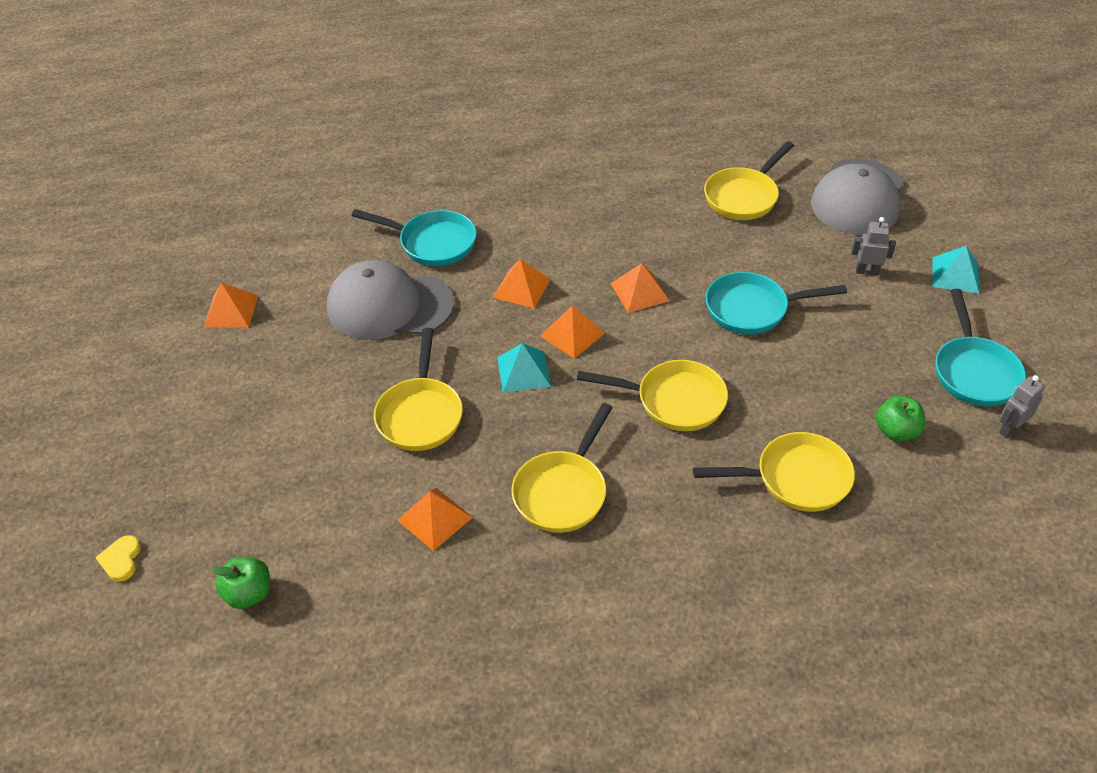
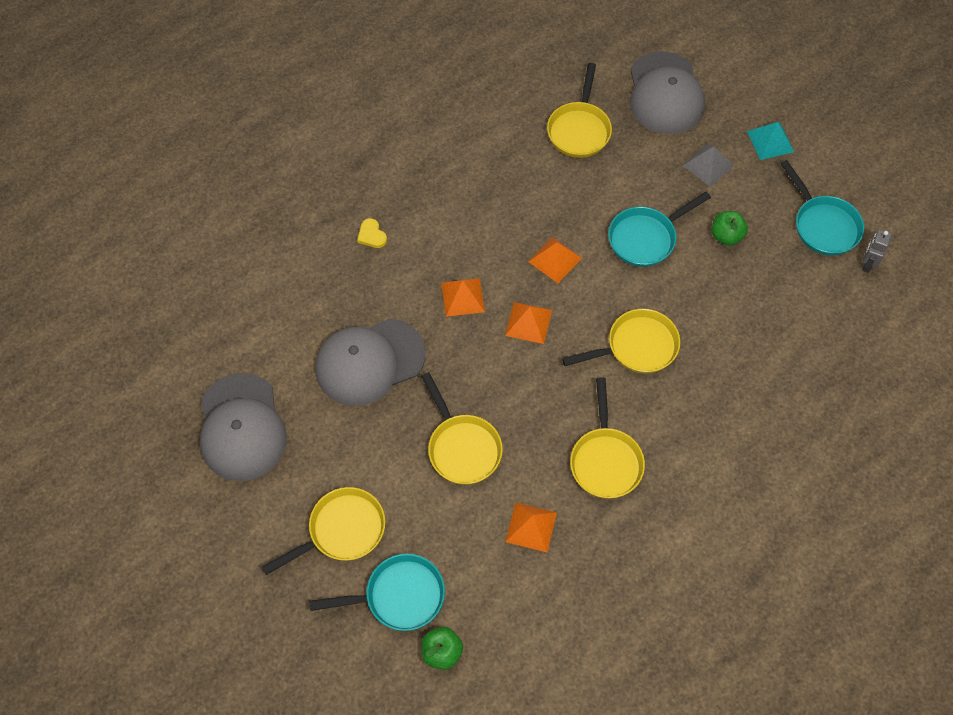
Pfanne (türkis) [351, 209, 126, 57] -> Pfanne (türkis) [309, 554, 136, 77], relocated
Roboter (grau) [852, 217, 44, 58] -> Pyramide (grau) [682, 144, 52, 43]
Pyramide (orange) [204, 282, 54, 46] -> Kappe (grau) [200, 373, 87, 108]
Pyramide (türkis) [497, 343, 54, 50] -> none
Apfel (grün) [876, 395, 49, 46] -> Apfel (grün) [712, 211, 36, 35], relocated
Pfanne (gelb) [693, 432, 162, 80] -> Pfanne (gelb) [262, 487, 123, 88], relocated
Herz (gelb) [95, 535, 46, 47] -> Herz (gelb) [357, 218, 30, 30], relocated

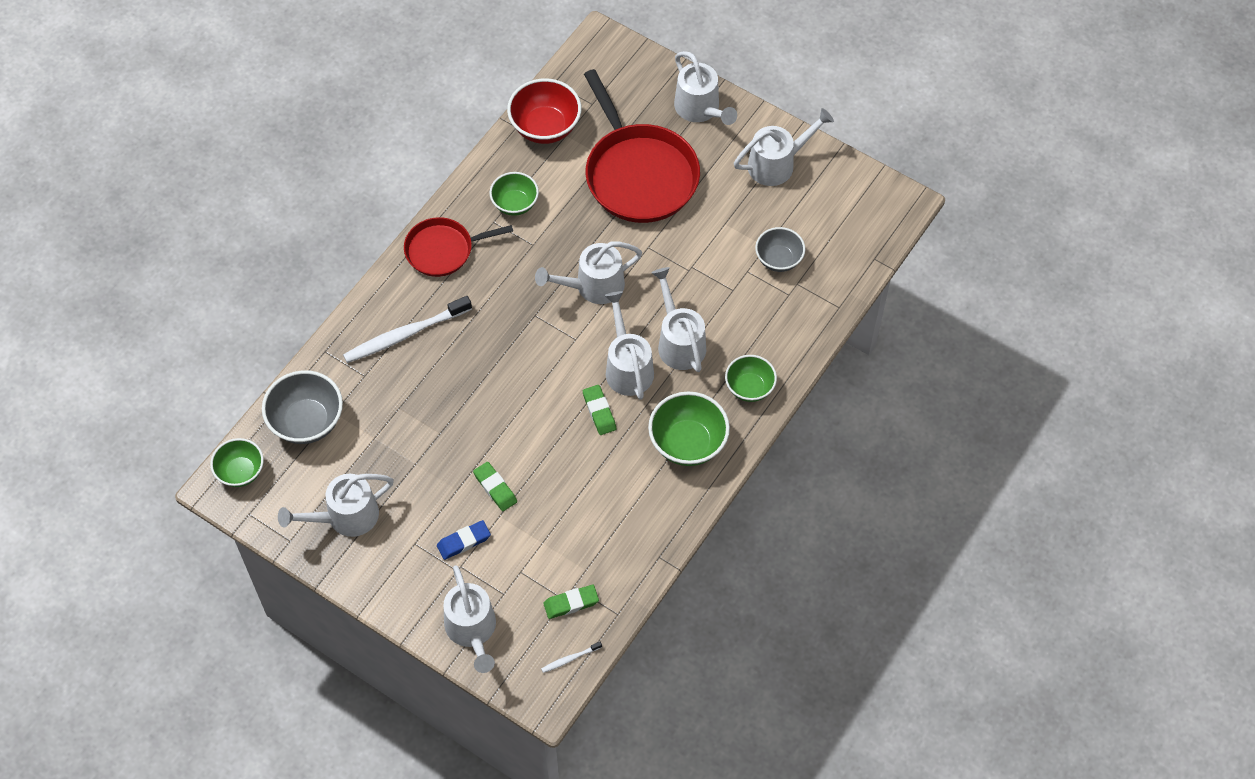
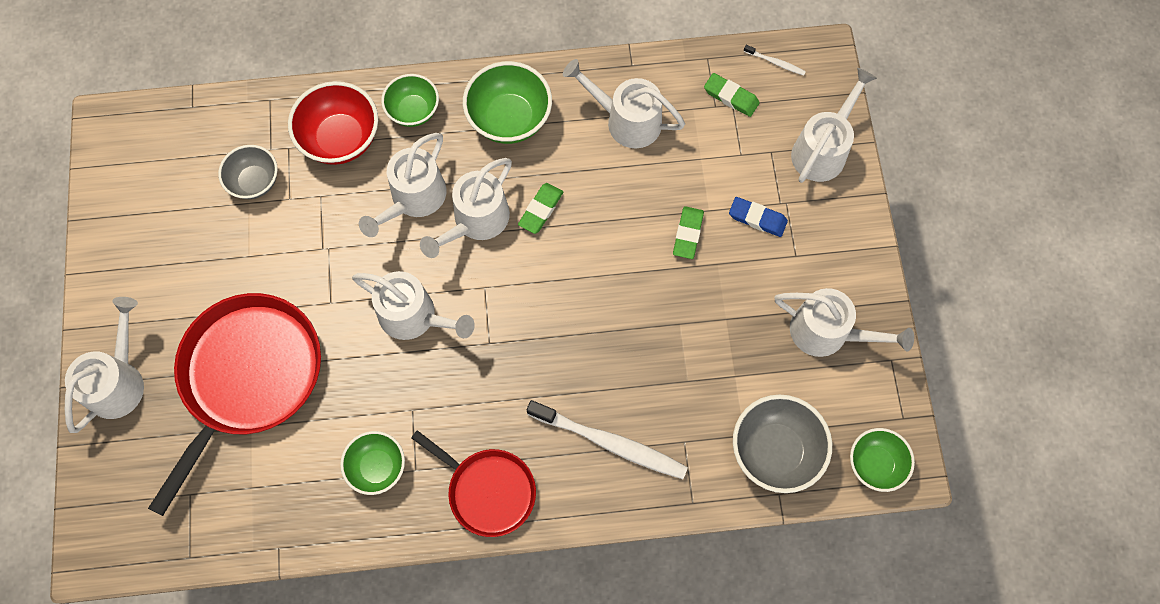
Schüssel (rot) [507, 78, 74, 66] -> Schüssel (rot) [288, 81, 90, 84], relocated
Gießkanne (weiß) [734, 108, 100, 78] -> Gießkanne (weiß) [563, 59, 122, 89], relocated

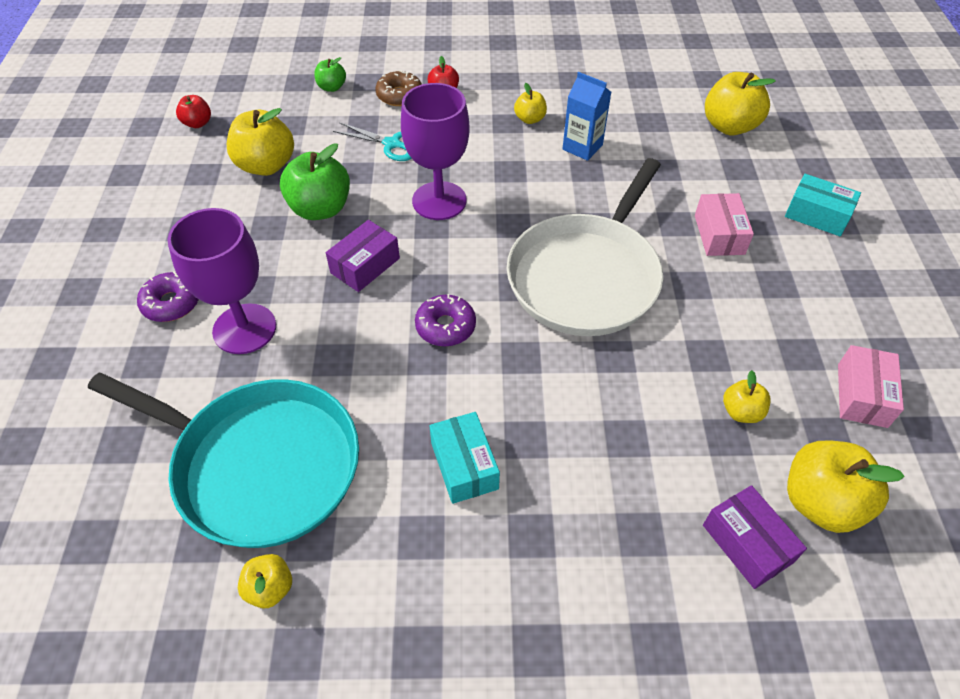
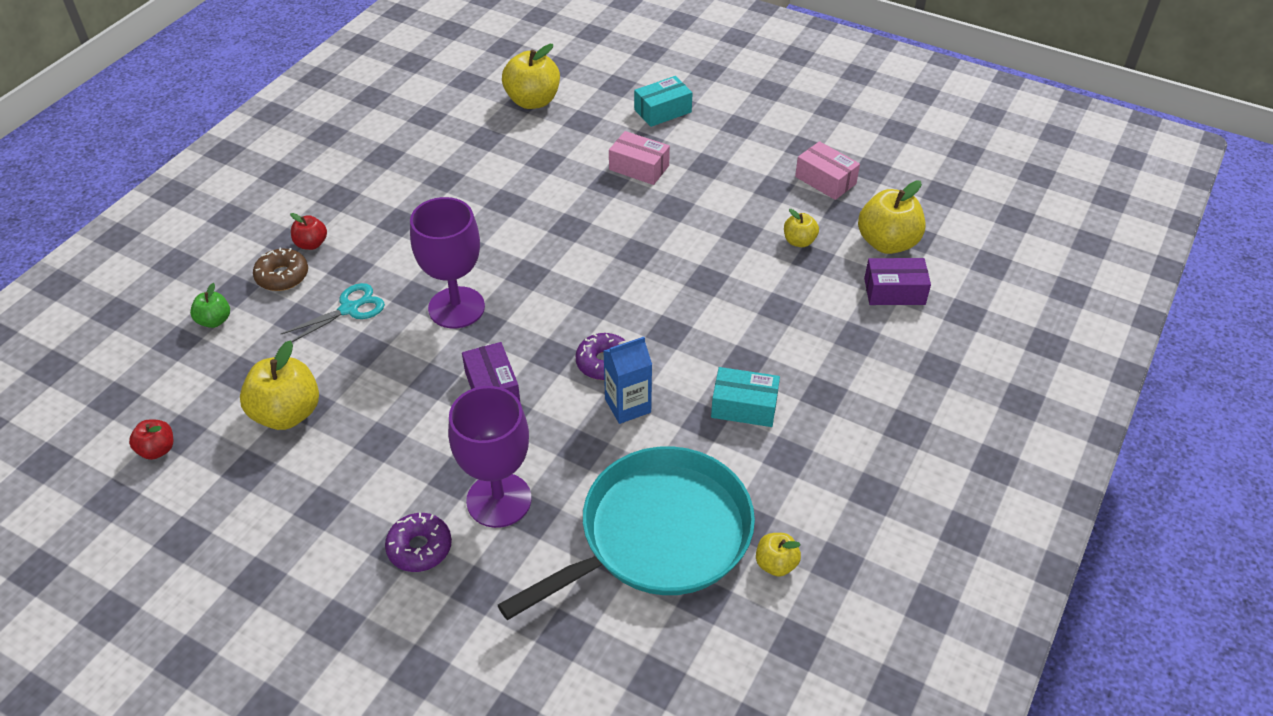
Getränkekarton (blau) [563, 72, 48, 89] -> Getränkekarton (blau) [604, 337, 48, 87], relocated
Apfel (gelb) [514, 83, 33, 41] -> none
Apfel (grün) [280, 143, 70, 77] -> none
Pfanne (weiß) [507, 158, 156, 178] -> none

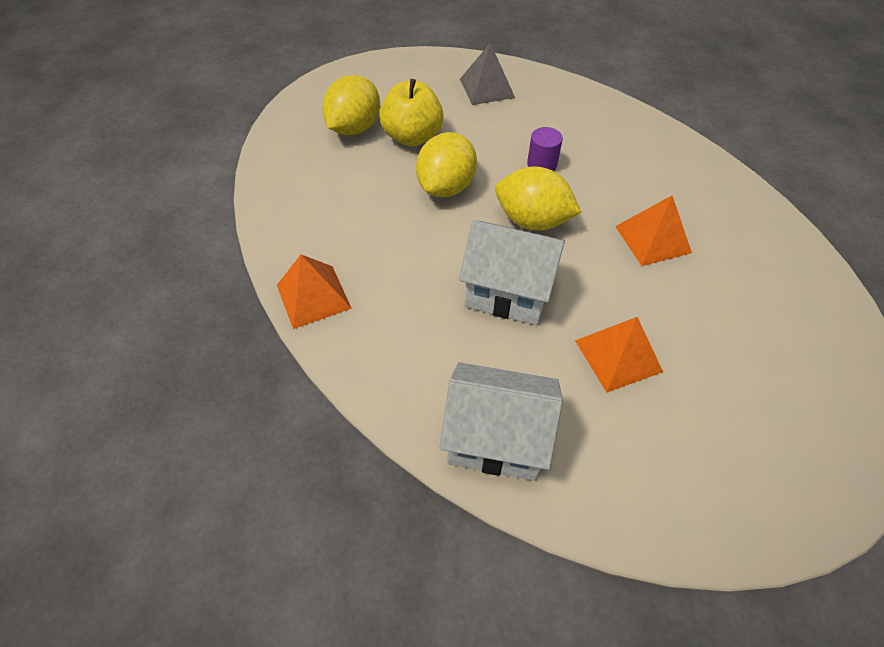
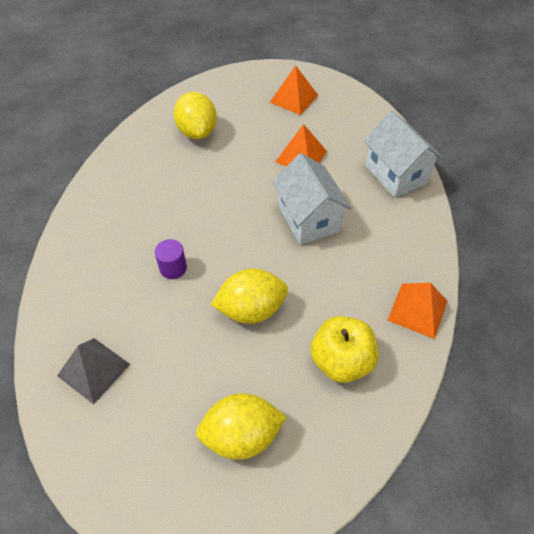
Apfel (gelb) [379, 79, 64, 68] -> Apfel (gelb) [310, 316, 69, 67], relocated
Zitrone (gelb) [495, 166, 86, 64] -> Zitrone (gelb) [174, 92, 43, 47], relocated
Pyramide (orange) [615, 196, 77, 70] -> Pyramide (orange) [270, 66, 48, 49], relocated

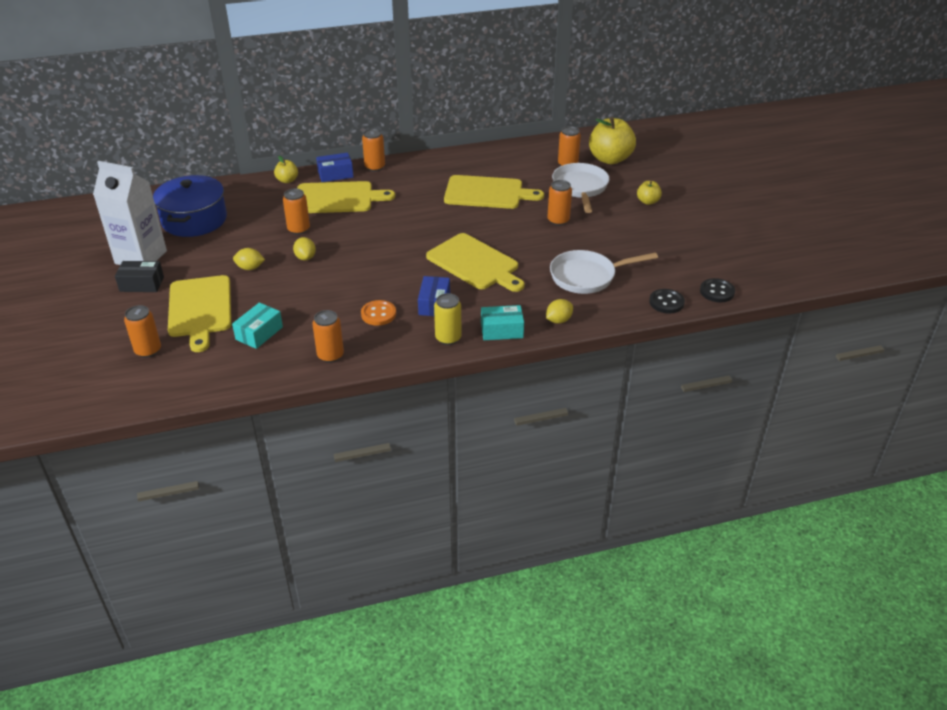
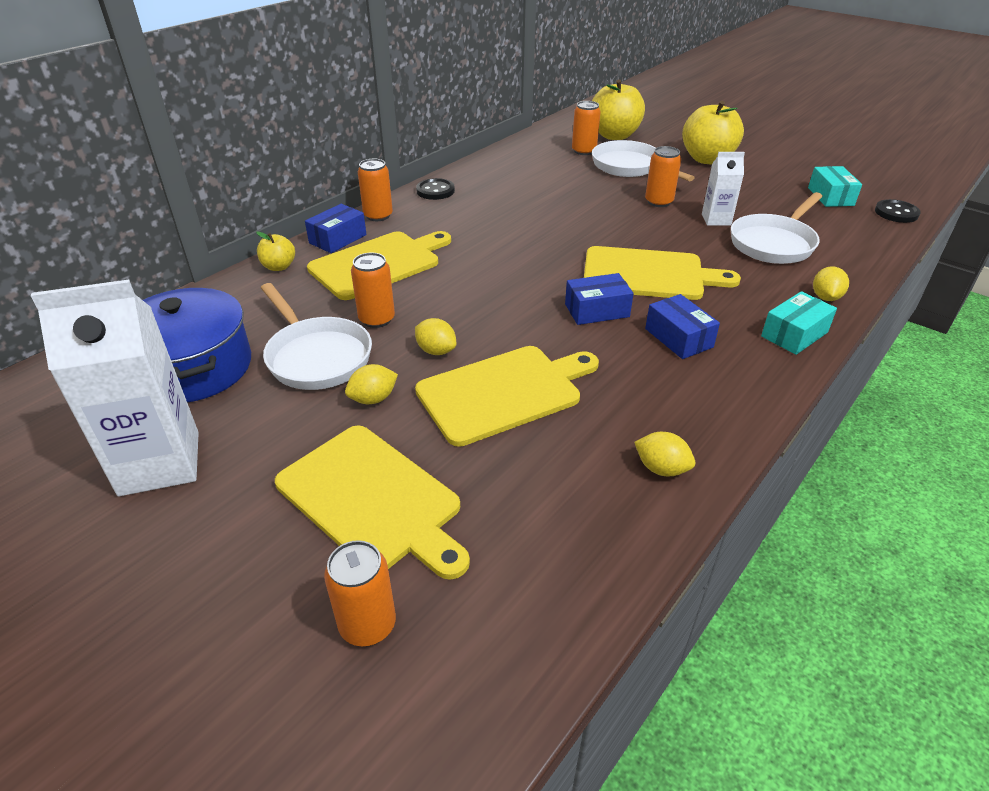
Schneidebrett (gelb) [444, 175, 100, 34] -> Schneidebrett (gelb) [415, 346, 184, 101], relocated
Apfel (gelb) [637, 181, 25, 24] -> Apfel (gelb) [682, 101, 62, 63], x2.03
Schachtel (schwarz) [115, 261, 49, 31] -> none
Knopf (schwarz) [649, 289, 36, 24] -> Knopf (schwarz) [416, 178, 39, 22], relocated
Dose (gelb) [434, 293, 28, 52] -> none
Knopf (orange) [361, 300, 35, 26] -> none
Schachtel (türkis) [232, 303, 51, 46] -> Schachtel (türkis) [808, 166, 54, 41], relocated
Dose (orange) [312, 310, 32, 53] -> Zitrone (gelb) [634, 432, 61, 44]
none -> Getränkekarton (weiß) [702, 152, 43, 74]
none -> Schachtel (blau) [565, 273, 69, 52]
none -> Pfanne (weiß) [261, 283, 111, 107]

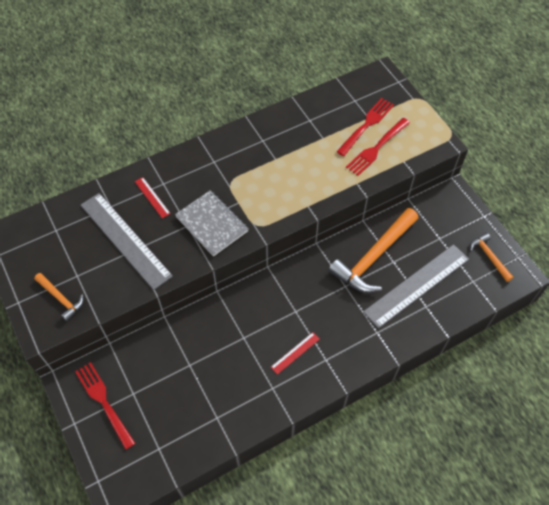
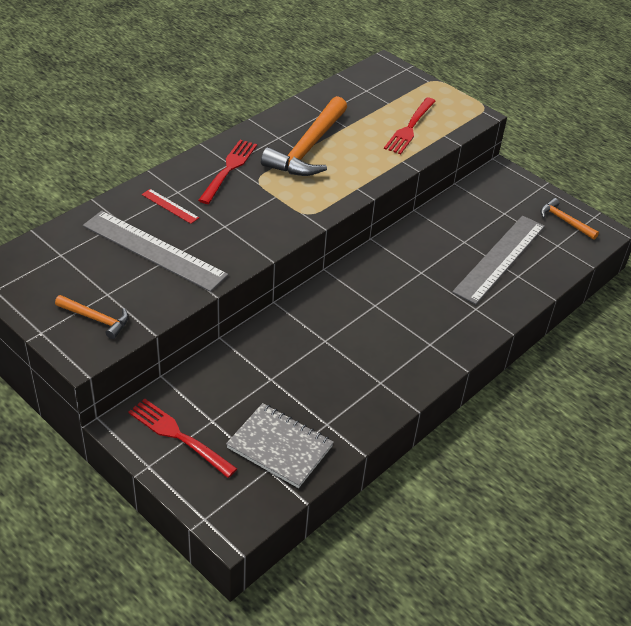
Gabel (rot) [336, 98, 58, 58] -> Gabel (rot) [198, 140, 59, 64], relocated
Notizbuch (grau) [175, 190, 74, 66] -> Notizbuch (grau) [226, 403, 108, 85], relocated
Hammer (orange) [328, 208, 90, 85] -> Hammer (orange) [261, 96, 86, 80], relocated
Lineal (rot) [271, 332, 49, 43] -> none

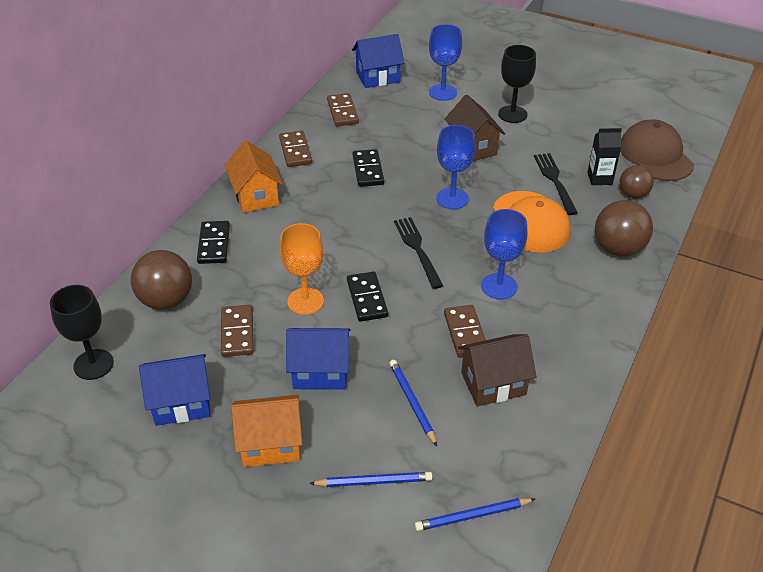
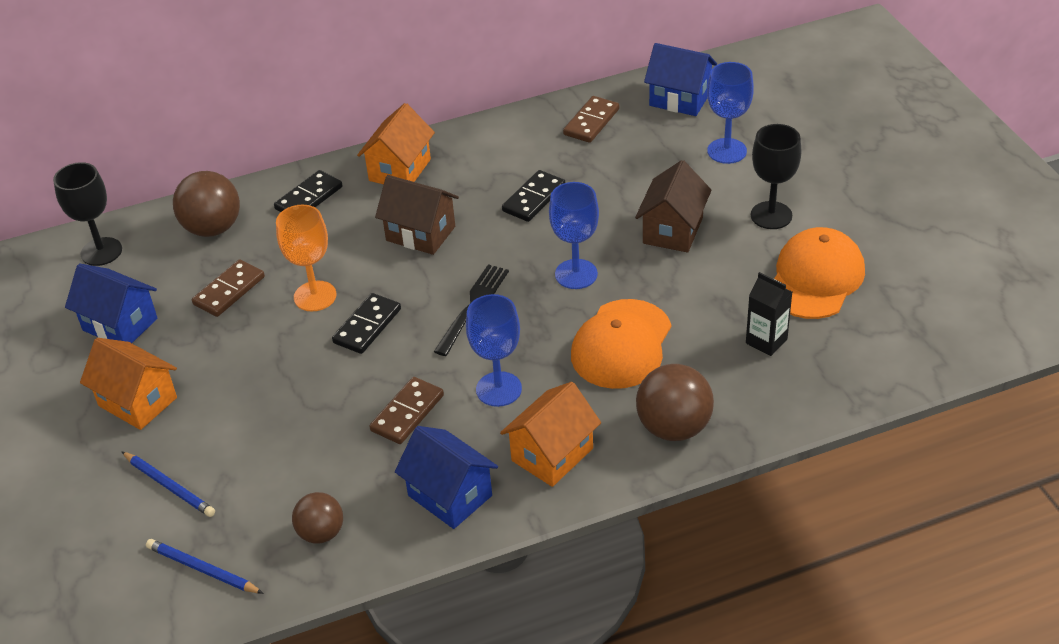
Kappe (braun) [620, 119, 74, 62] -> none
Dominostein (braun) [279, 131, 33, 36] -> none
Gabel (schwarz) [534, 153, 44, 62] -> none
Ball (braun) [620, 165, 34, 33] -> Ball (braun) [292, 492, 51, 52], relocated
Haus (blau) [286, 328, 64, 62] -> Haus (blau) [395, 426, 103, 103], relocated
Haus (braun) [458, 334, 79, 72] -> Haus (braun) [375, 175, 84, 80], relocated
Bleistift (blau) [389, 360, 48, 86] -> none
none -> Kappe (orange) [774, 227, 91, 92]
none -> Haus (orange) [500, 382, 101, 105]

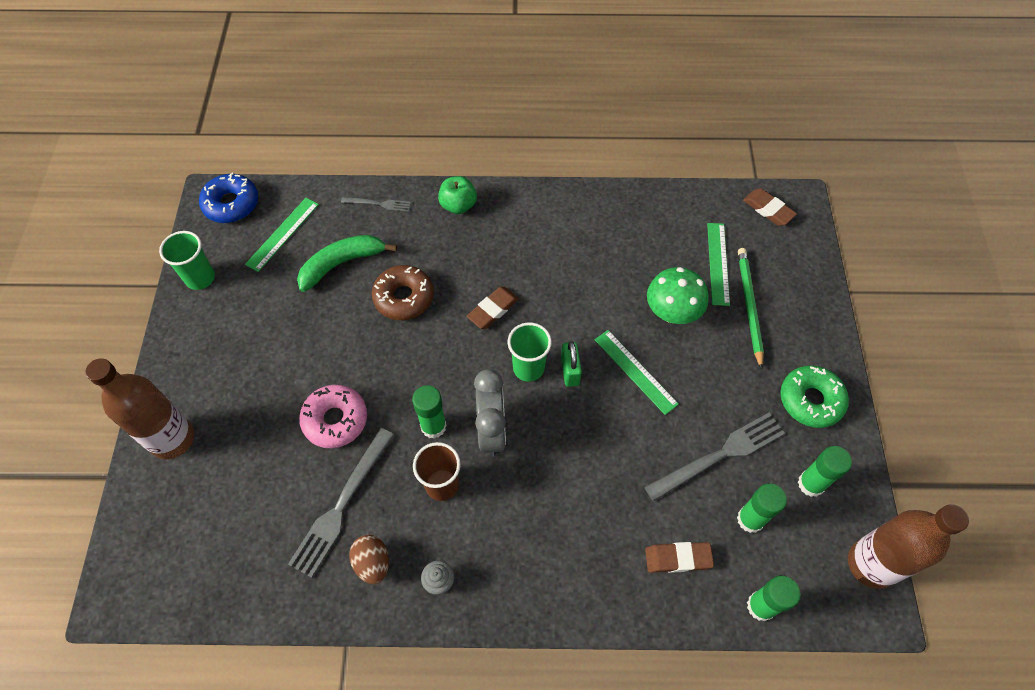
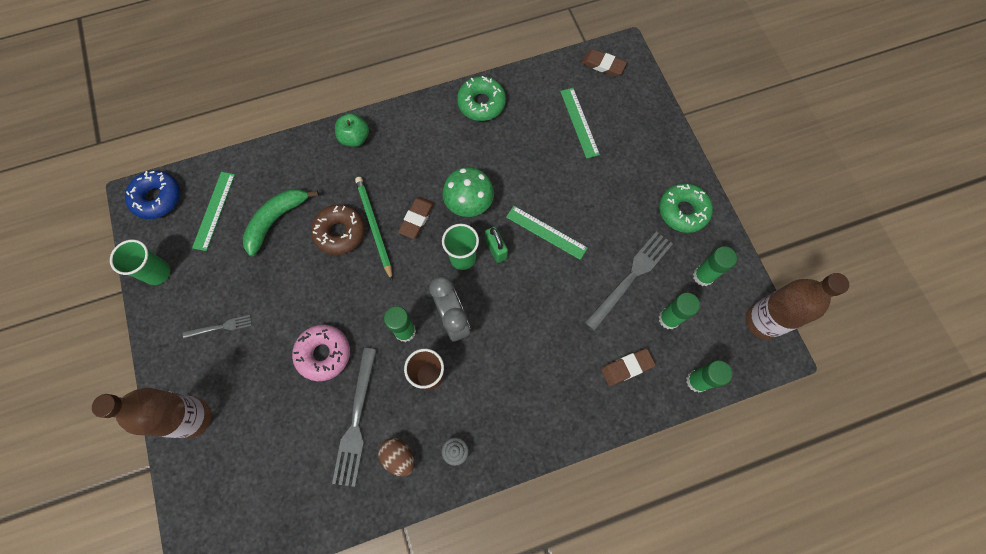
Gabel (grau) [341, 197, 70, 15] -> Gabel (grau) [183, 315, 69, 23], relocated
Bleistift (grün) [738, 248, 26, 122] -> Bleistift (grün) [355, 177, 37, 103], relocated
Pilz (grün) [647, 267, 61, 57] -> Pilz (grün) [442, 167, 52, 50], relocated
none -> Donut (grün) [457, 76, 49, 45]

